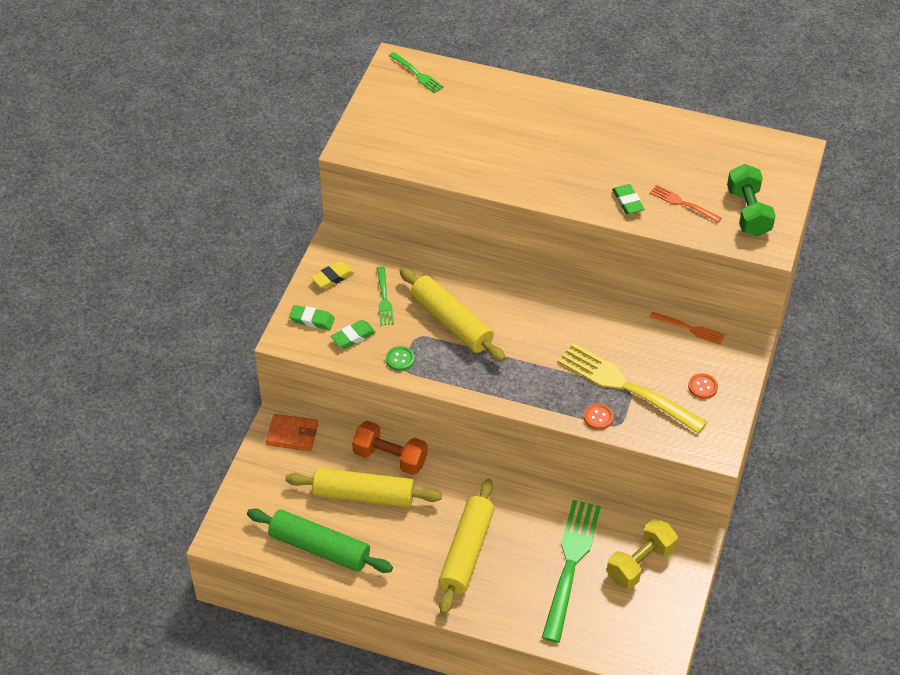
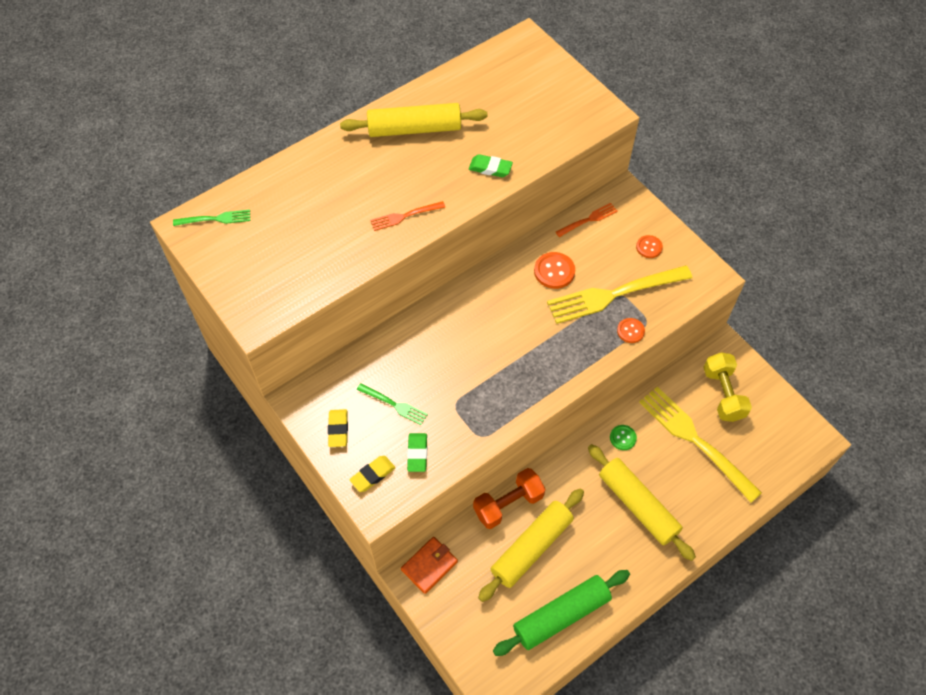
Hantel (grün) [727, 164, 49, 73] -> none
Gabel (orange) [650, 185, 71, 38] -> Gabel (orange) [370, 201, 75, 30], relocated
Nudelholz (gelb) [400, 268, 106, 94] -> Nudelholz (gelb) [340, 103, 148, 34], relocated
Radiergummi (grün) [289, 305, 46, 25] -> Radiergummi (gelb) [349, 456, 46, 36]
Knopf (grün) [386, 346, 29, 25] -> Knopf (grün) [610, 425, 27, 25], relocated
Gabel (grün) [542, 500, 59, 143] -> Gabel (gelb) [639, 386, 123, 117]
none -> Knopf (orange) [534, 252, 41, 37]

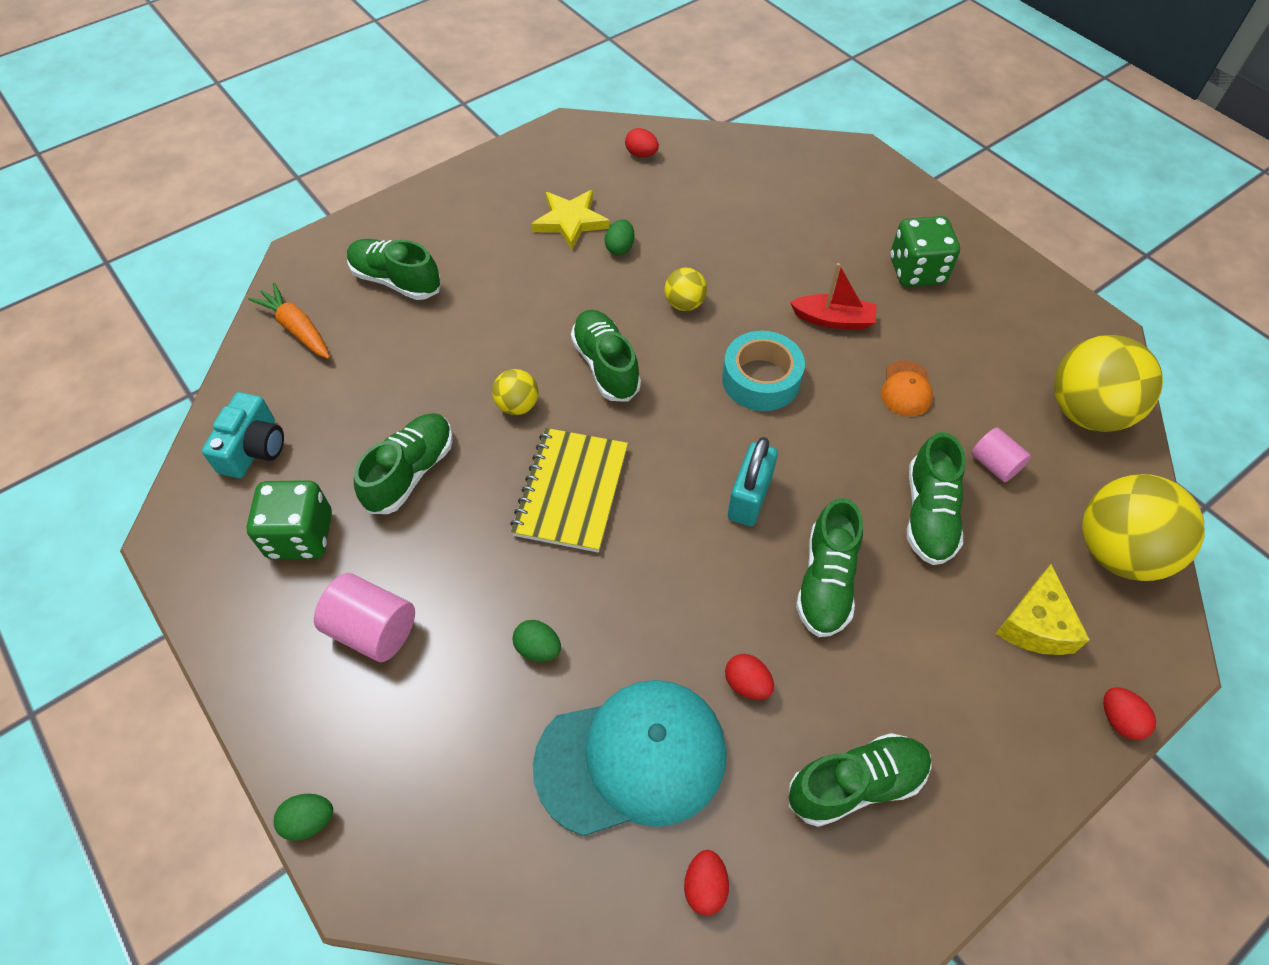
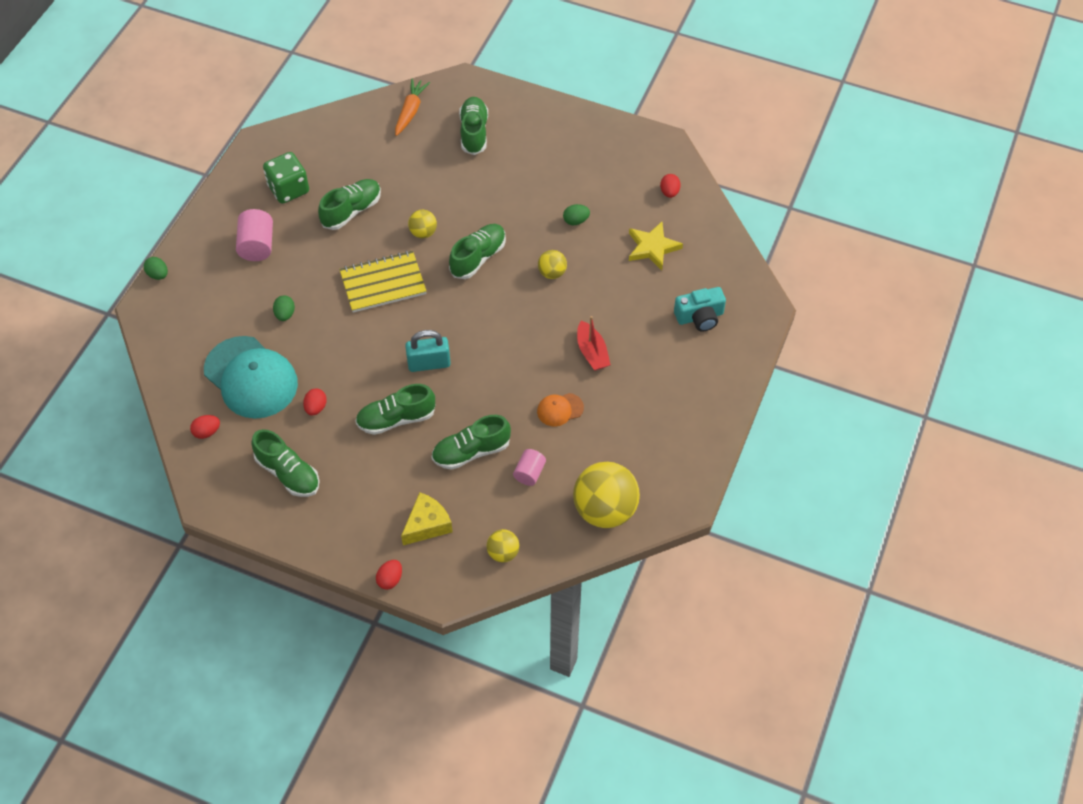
Stern (gelb) [531, 190, 79, 60] -> Stern (gelb) [629, 222, 54, 48], relocated
Spielwürfel (grün) [890, 216, 70, 71] -> none
Klebeband (türkis) [722, 331, 83, 80] -> none
Kamera (türkis) [202, 392, 82, 86] -> Kamera (türkis) [674, 287, 52, 45], relocated
Schuh (grün) [354, 413, 99, 101] -> Schuh (grün) [318, 179, 63, 51], 45 degrees counterclockwise
Ball (gelb) [1082, 474, 123, 107] -> Ball (gelb) [487, 529, 32, 33], x0.49
Käse (gelb) [995, 564, 95, 91] -> Käse (gelb) [401, 492, 52, 53], 150 degrees clockwise

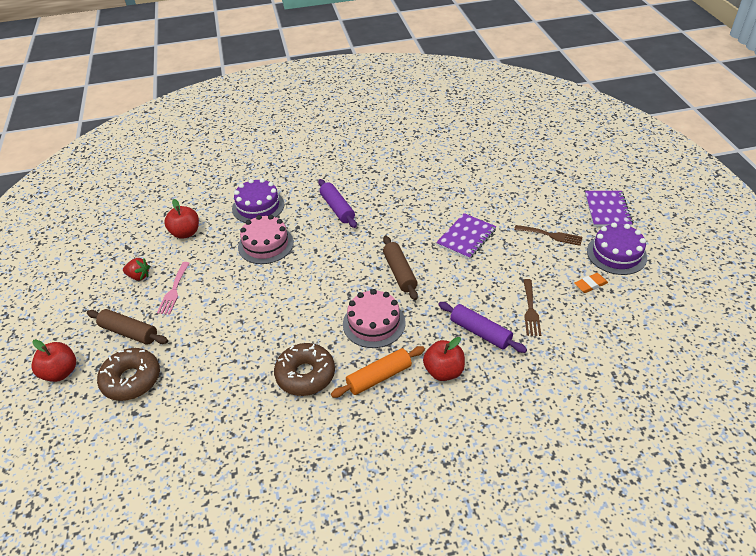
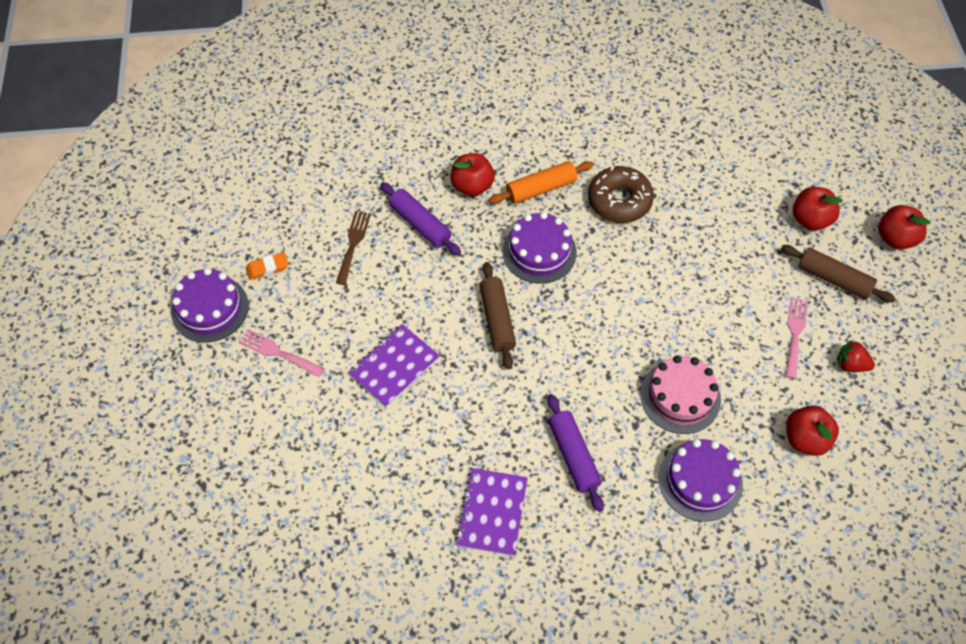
Notizbuch (lila) [585, 191, 48, 36] -> Notizbuch (lila) [455, 468, 73, 88], relocated
Gabel (braun) [514, 225, 68, 21] -> Gabel (rosa) [239, 329, 85, 48]
Kuchen (rosa) [343, 289, 63, 59] -> Kuchen (lila) [503, 212, 74, 72]
Donut (braun) [97, 348, 63, 53] -> Apfel (rot) [793, 187, 50, 44]

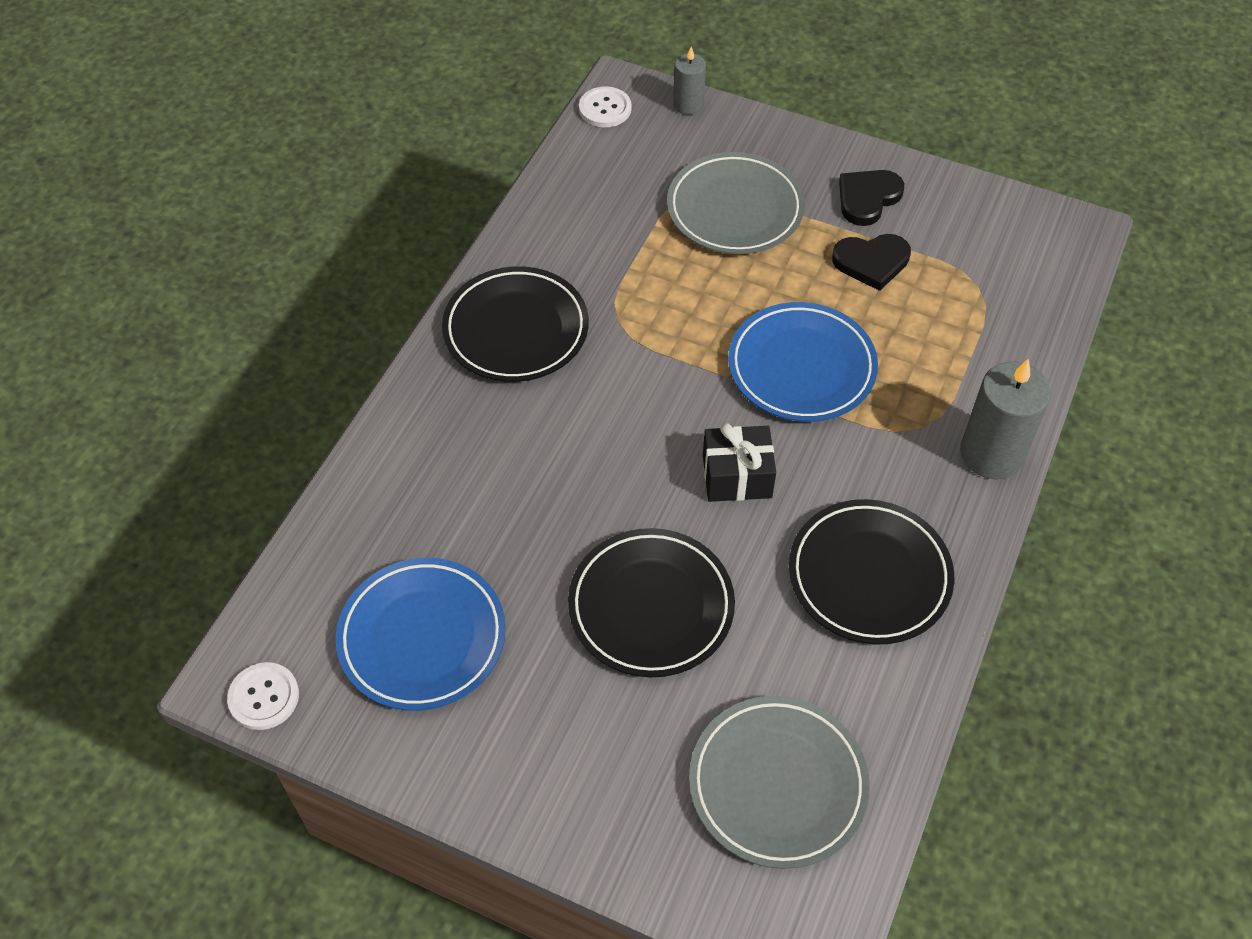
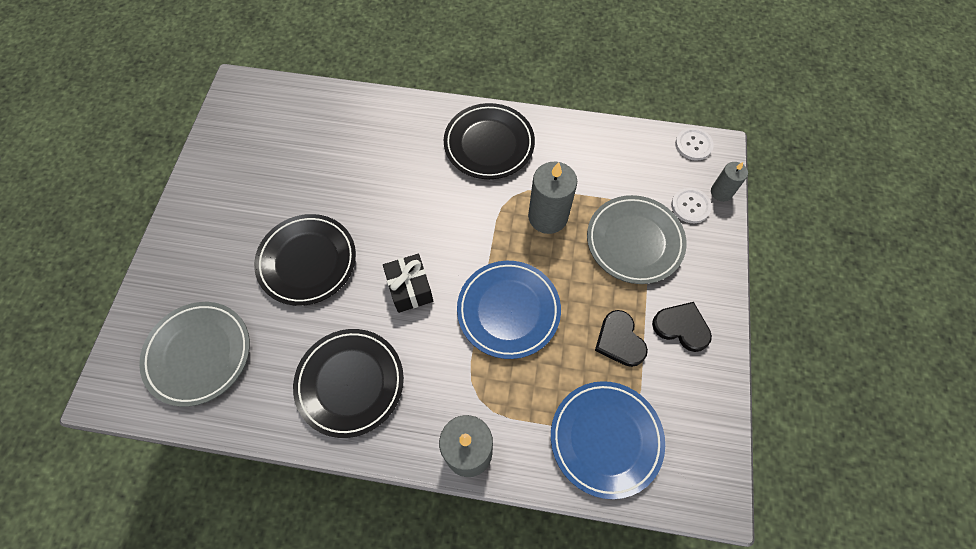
Teller (blau) [336, 558, 170, 153] -> Teller (blau) [551, 381, 114, 118], relocated
Knopf (weiß) [227, 662, 72, 68] -> Knopf (weiß) [671, 188, 41, 35], relocated
none -> Kerze (grau) [528, 162, 49, 72]

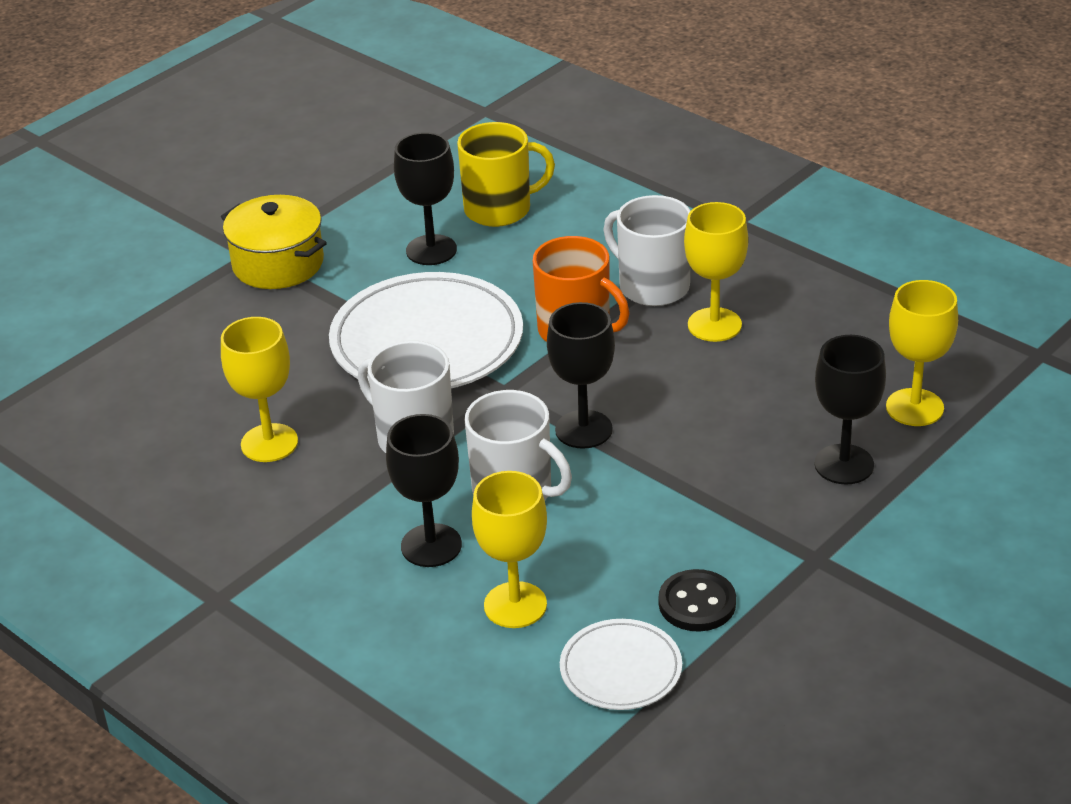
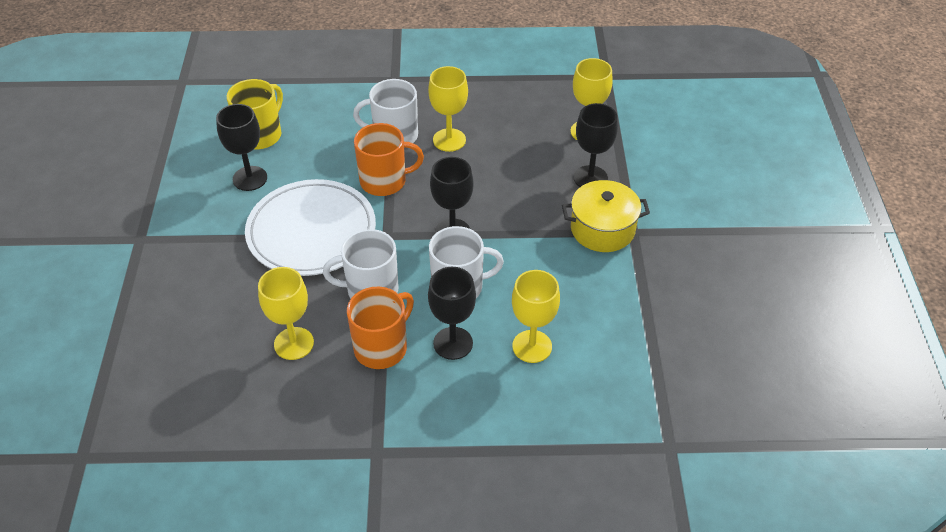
Kochtopf (gelb) [221, 195, 106, 94] -> Kochtopf (gelb) [562, 180, 88, 72], relocated
Knopf (schwarz) [659, 569, 77, 63] -> none
Teller (weiß) [560, 619, 122, 91] -> none
none -> Tasse (orange) [347, 287, 67, 82]

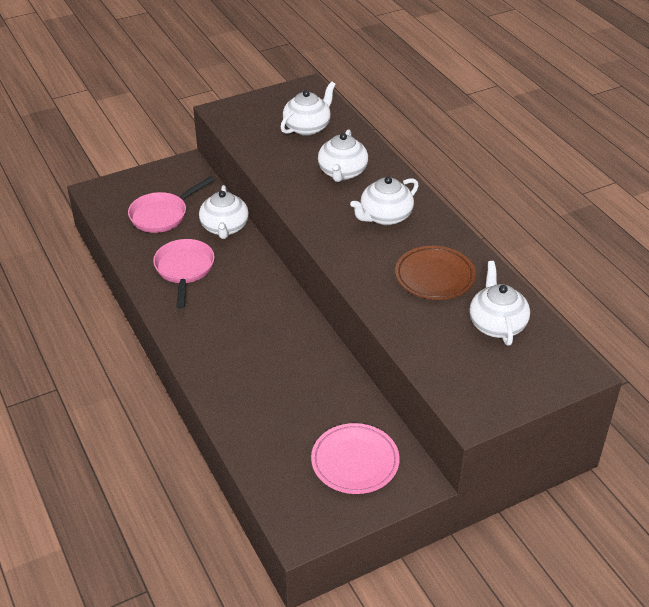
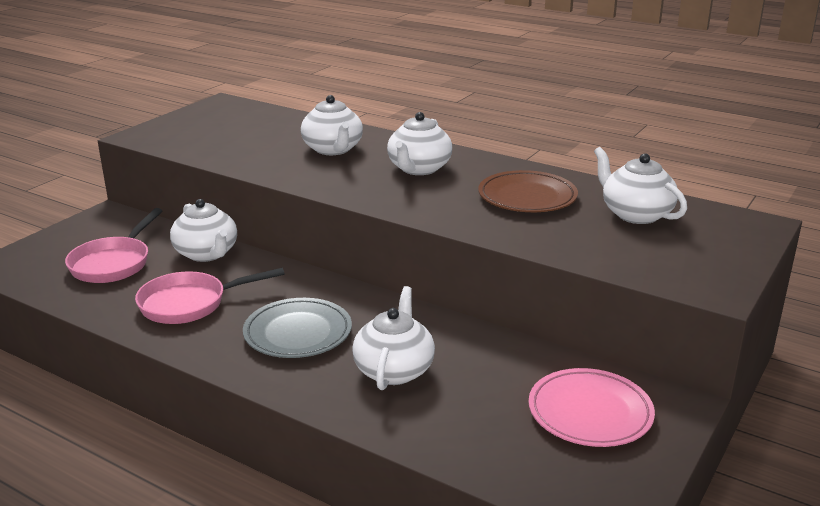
Teekanne (weiß) [281, 82, 55, 54] -> Teekanne (weiß) [352, 286, 83, 104], relocated
Pfanne (rosa) [153, 239, 62, 70] -> Pfanne (rosa) [135, 268, 150, 56], 75 degrees counterclockwise
none -> Teller (grau) [243, 298, 109, 60]

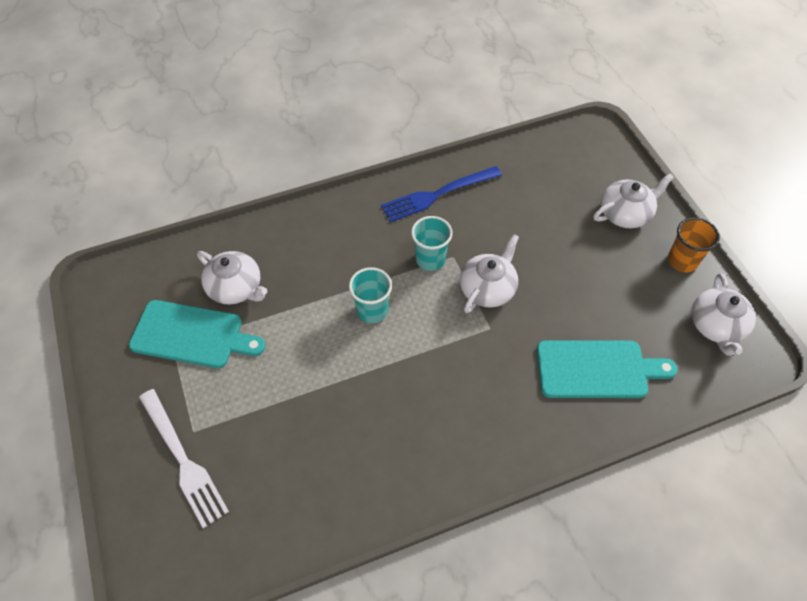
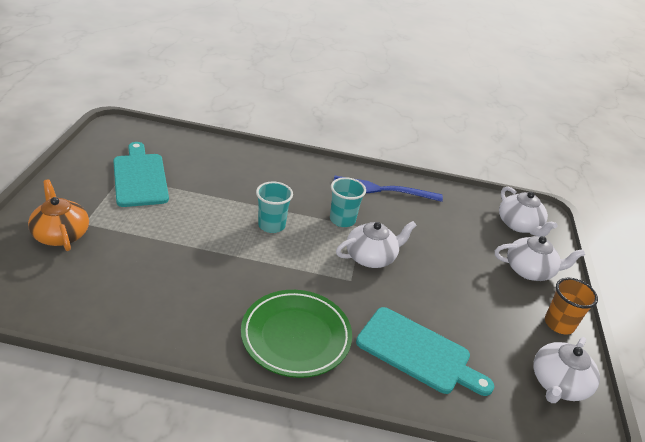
Teekanne (weiß) [197, 251, 70, 54] -> Teekanne (weiß) [499, 187, 59, 50], relocated
Schneidebrett (türkis) [129, 300, 136, 68] -> Schneidebrett (türkis) [113, 142, 56, 65], 150 degrees counterclockwise
Gabel (weiß) [139, 389, 90, 139] -> Teekanne (orange) [28, 179, 61, 72]
none -> Teller (grün) [241, 290, 111, 88]

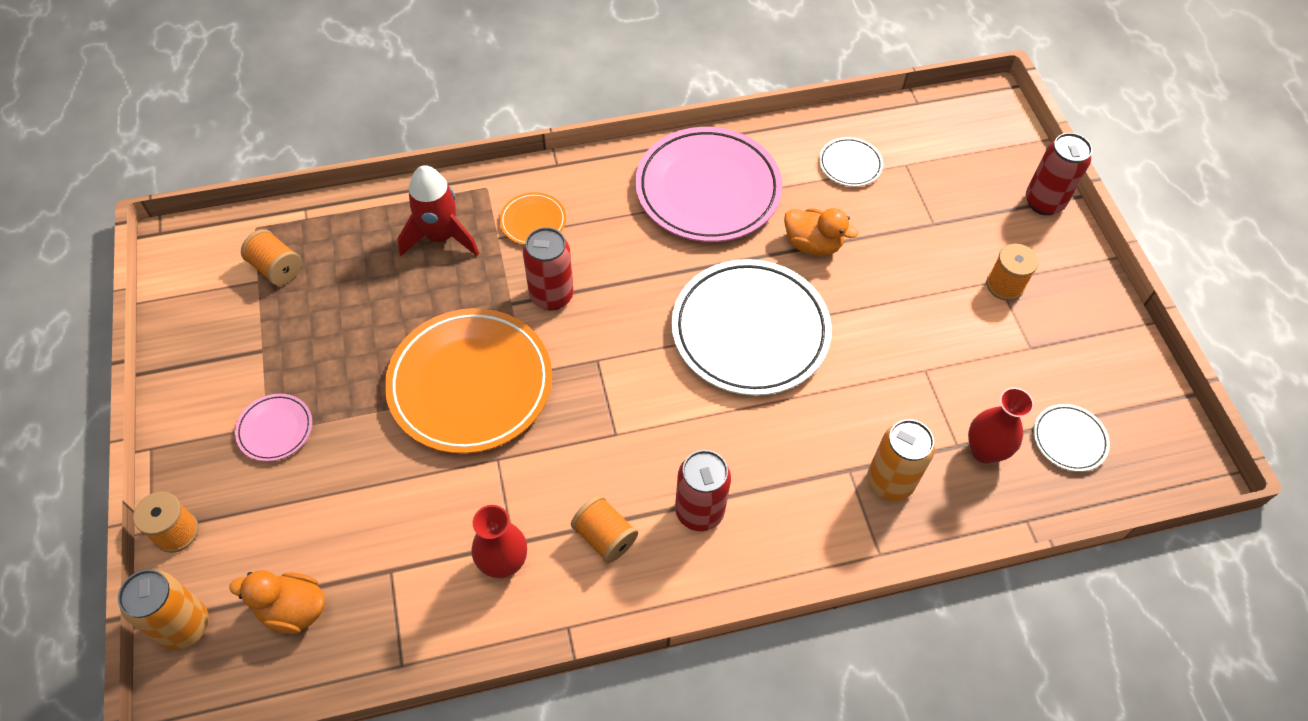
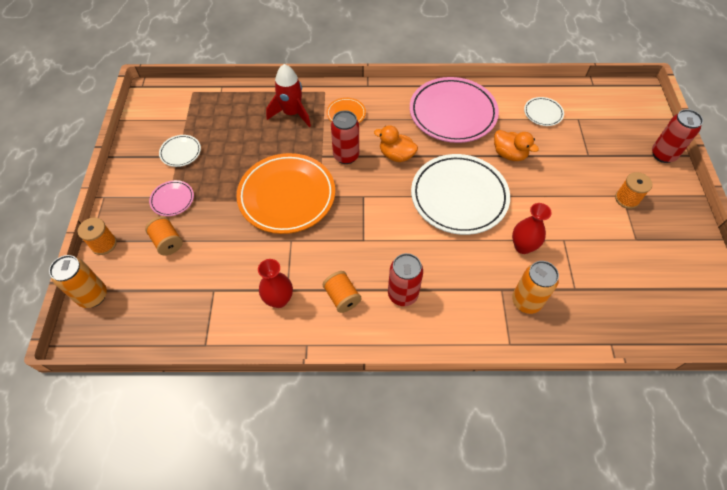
Garnrolle (orange) [241, 229, 61, 57] -> Garnrolle (orange) [145, 216, 38, 39], relocated
Vase (rot) [968, 387, 66, 77] -> Vase (rot) [512, 203, 40, 51], relocated
Teller (weiß) [1033, 404, 77, 68] -> Teller (weiß) [159, 135, 42, 32], relocated
Ente (orange) [229, 570, 96, 64] -> Ente (orange) [374, 125, 44, 37], relocated

